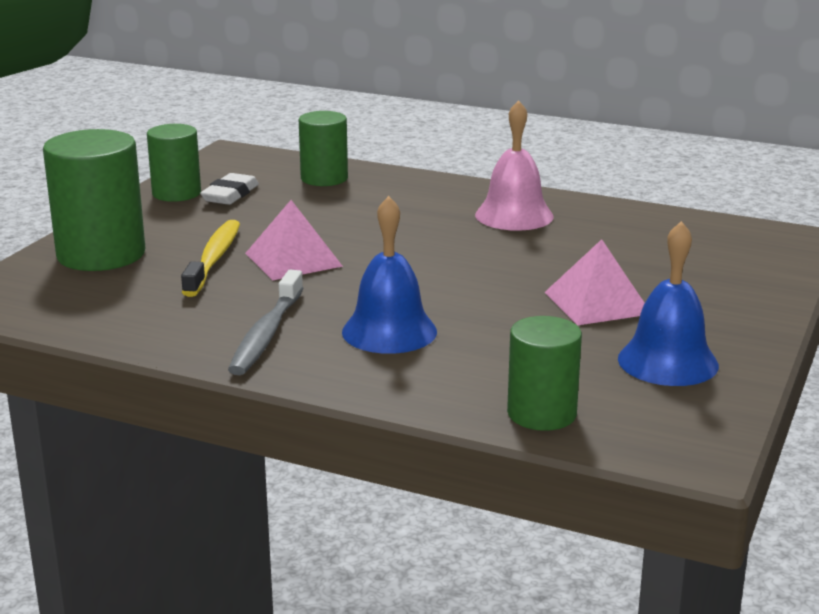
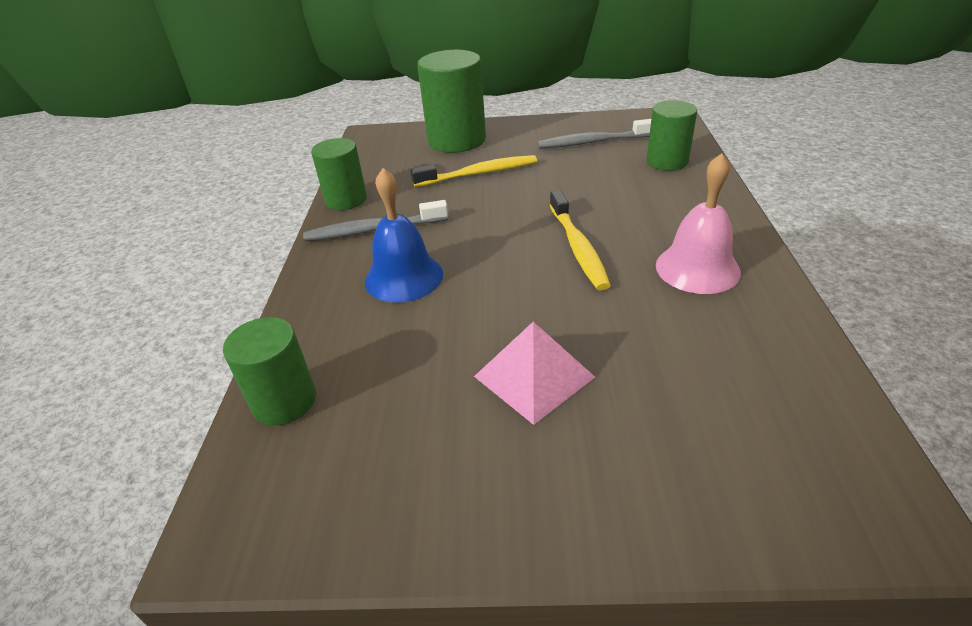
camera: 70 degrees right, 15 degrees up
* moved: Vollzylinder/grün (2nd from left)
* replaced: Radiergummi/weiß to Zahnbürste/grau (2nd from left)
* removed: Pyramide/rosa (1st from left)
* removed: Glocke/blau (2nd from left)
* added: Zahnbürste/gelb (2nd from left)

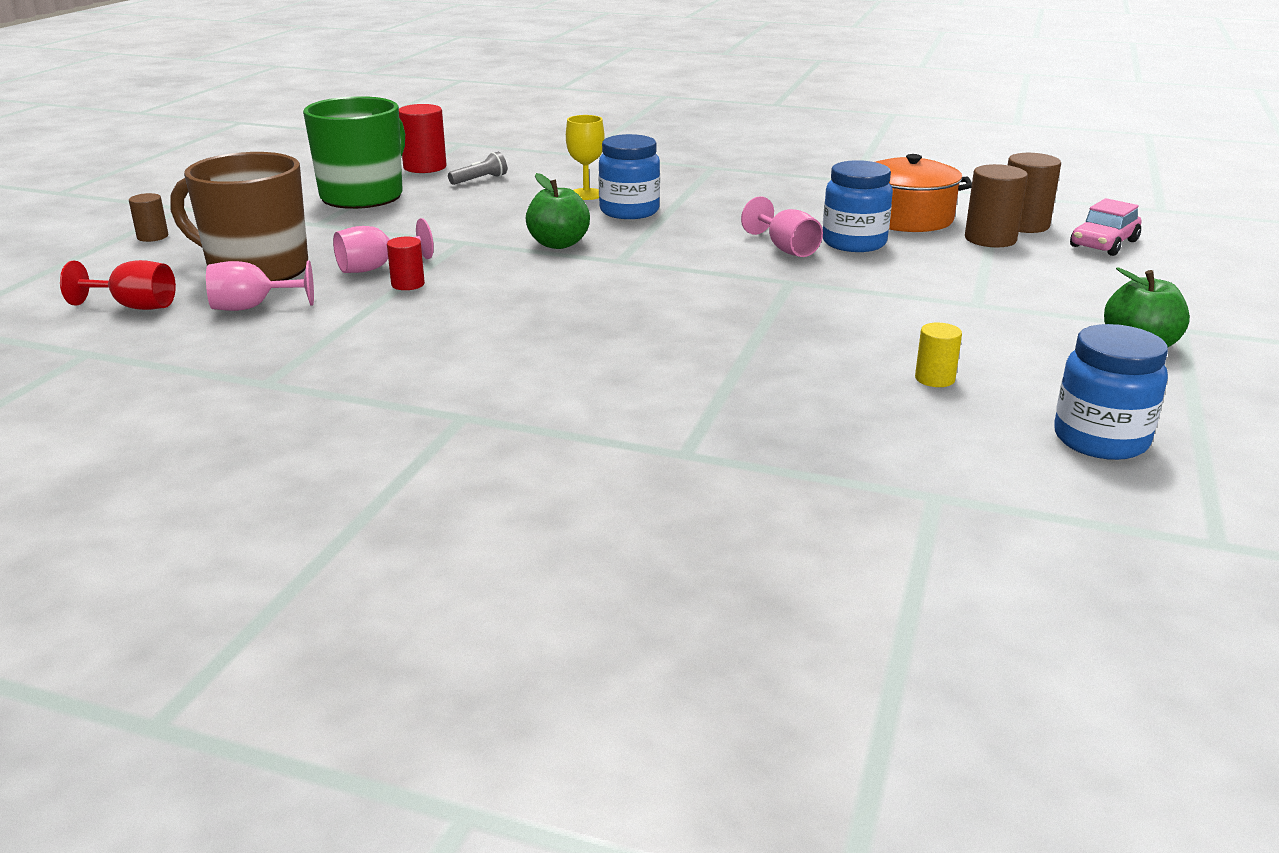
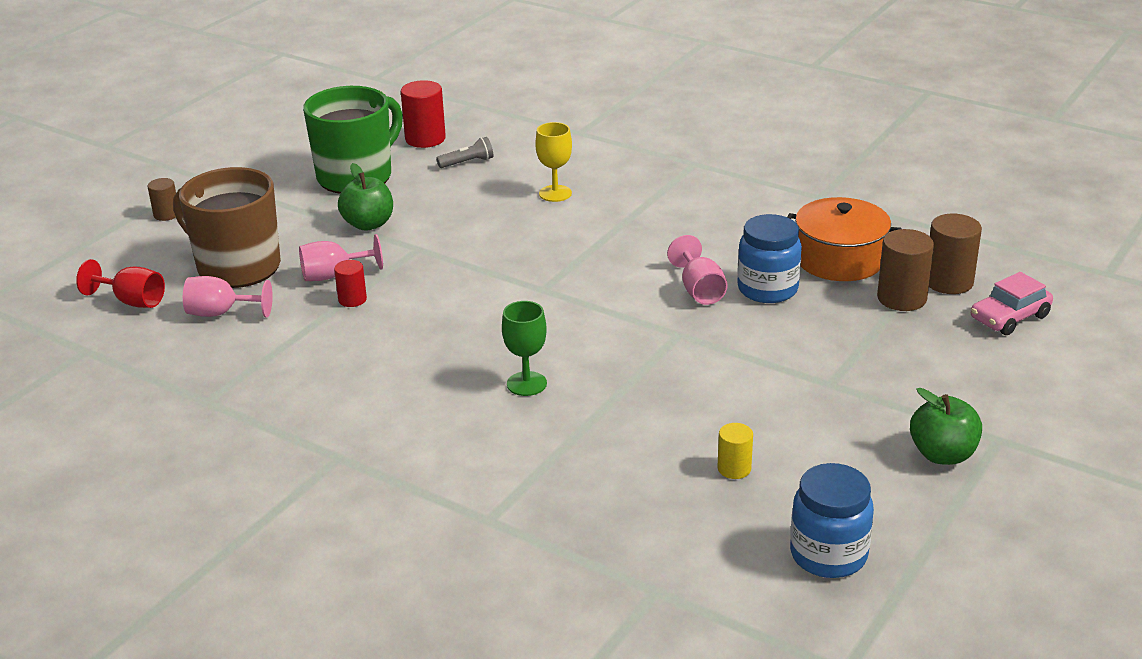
camera: 15 degrees right, 5 degrees up
* removed: Einmachglas/blau (1st from left)
* moved: Apfel/grün (1st from left)
* added: Kelch/grün

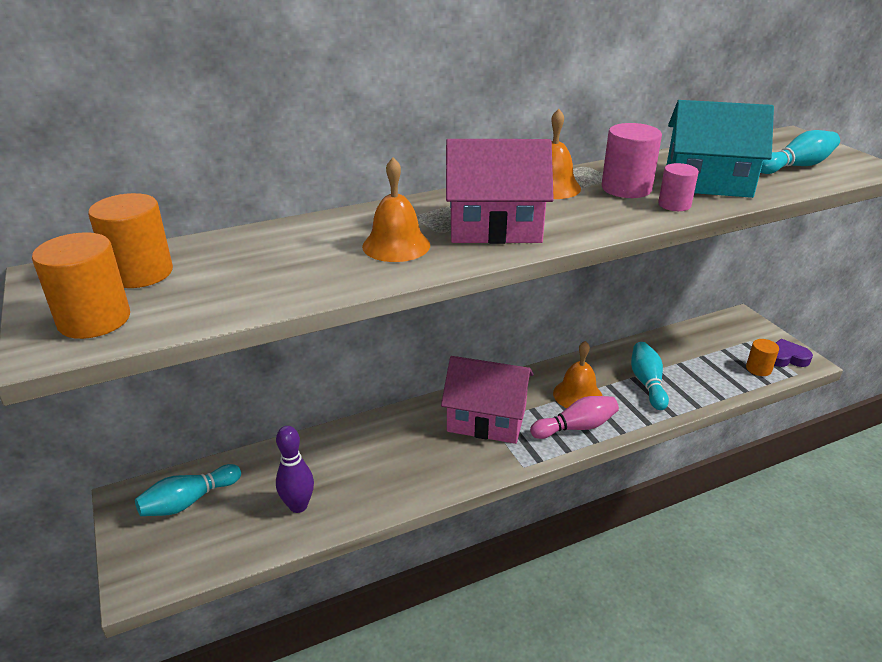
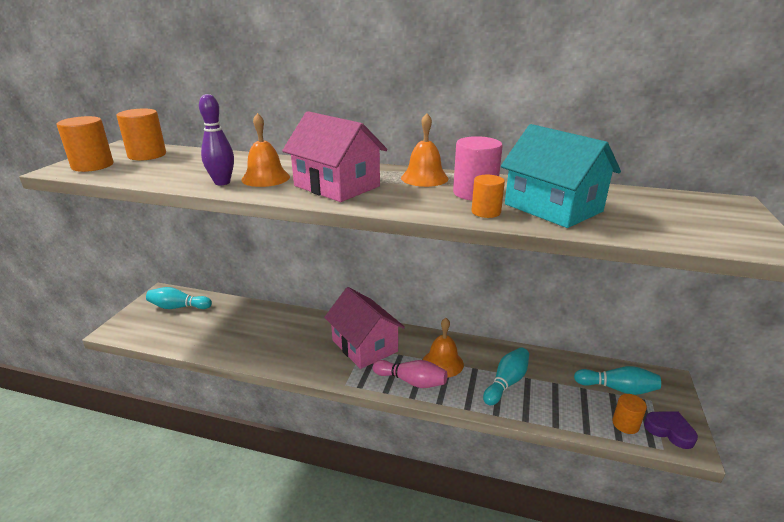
camera: 40 degrees right, 5 degrees down
* moved: Bowlingkegel/türkis (3rd from left)
* recoloured: Vollzylinder/rosa (2nd from left) to Vollzylinder/orange (3rd from left)
* moved: Bowlingkegel/lila

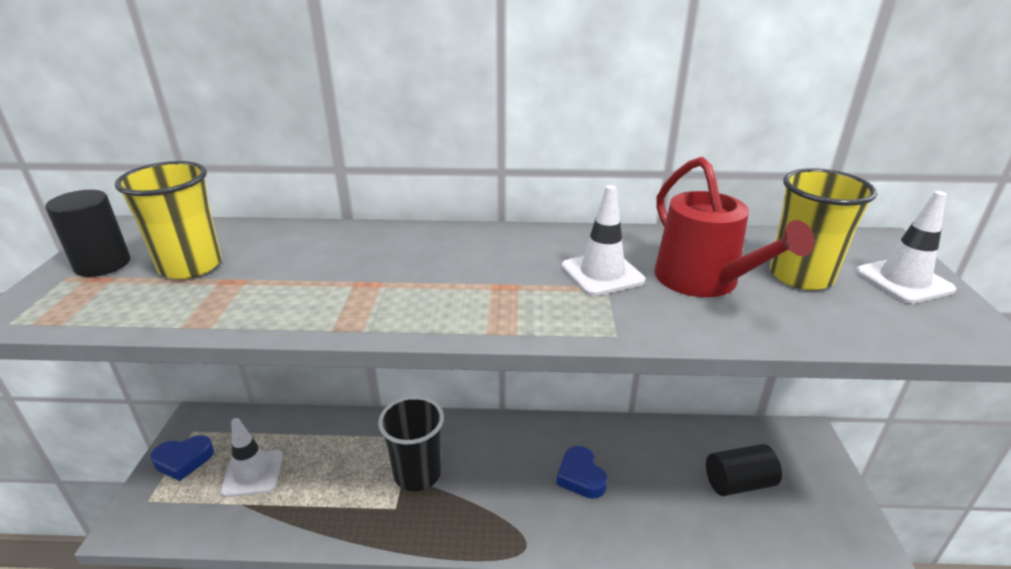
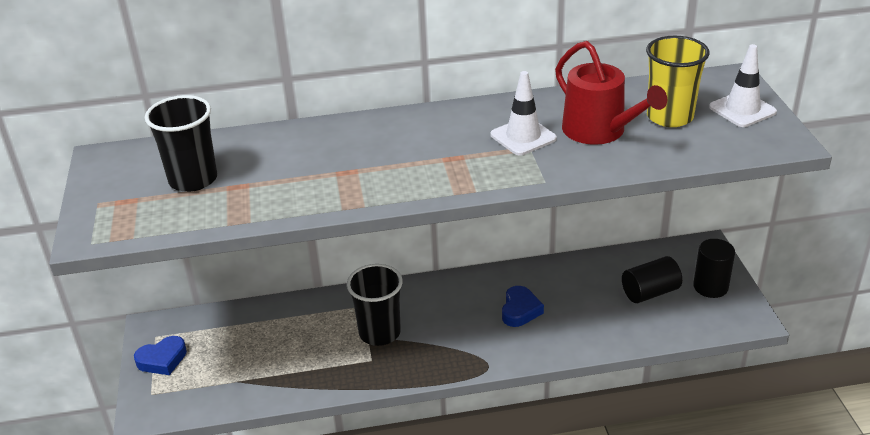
camera: 10 degrees left, 5 degrees up
* recoloured: Becher/gelb (1st from left) to Becher/schwarz (1st from left)
* moved: Vollzylinder/schwarz (1st from left in the first image) to Vollzylinder/schwarz (2nd from left)
* removed: Leitkegel/weiß (1st from left)
* turned: Herz/blau (2nd from left) 135 degrees counterclockwise

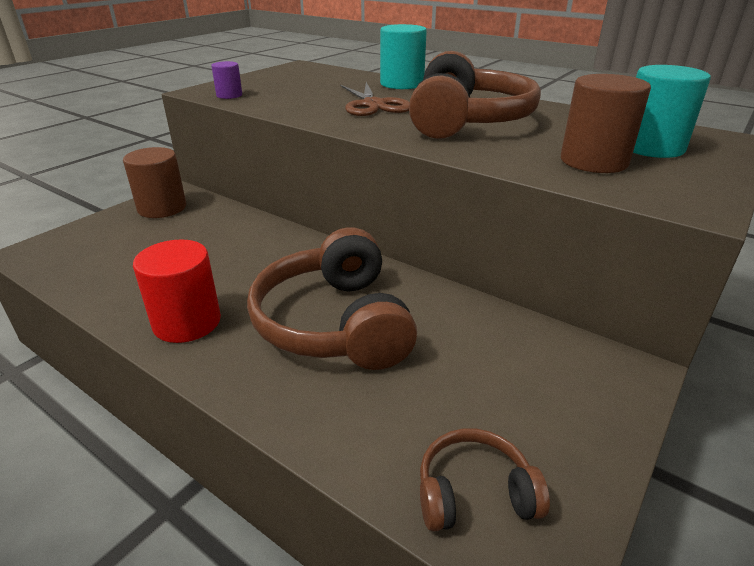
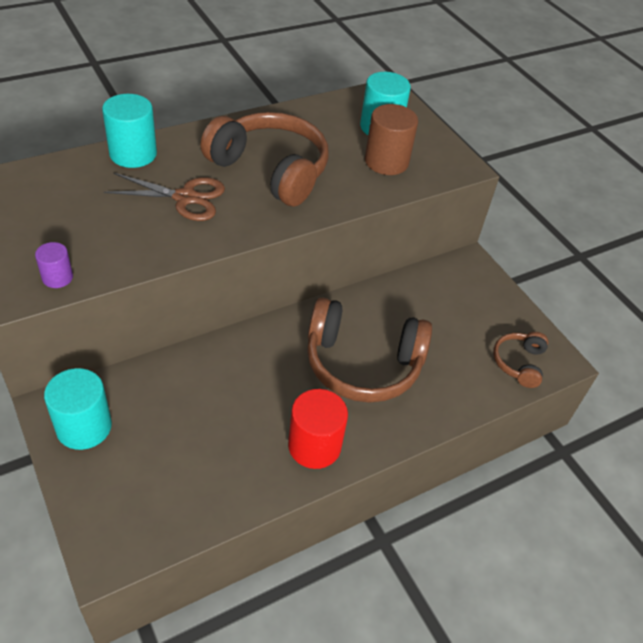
camera: 70 degrees left, 15 degrees up
* recoloured: Vollzylinder/braun (1st from left) to Vollzylinder/türkis (1st from left)

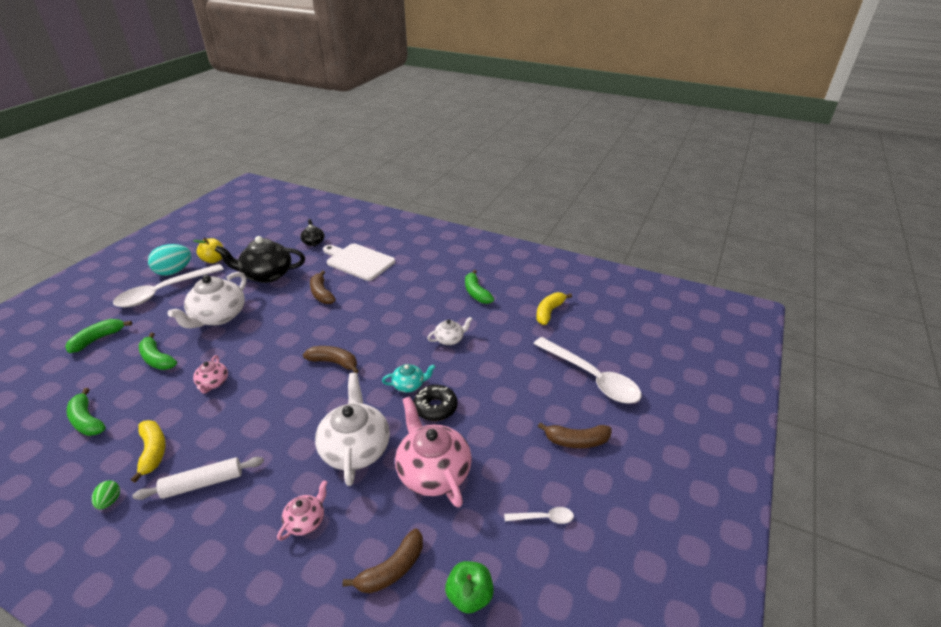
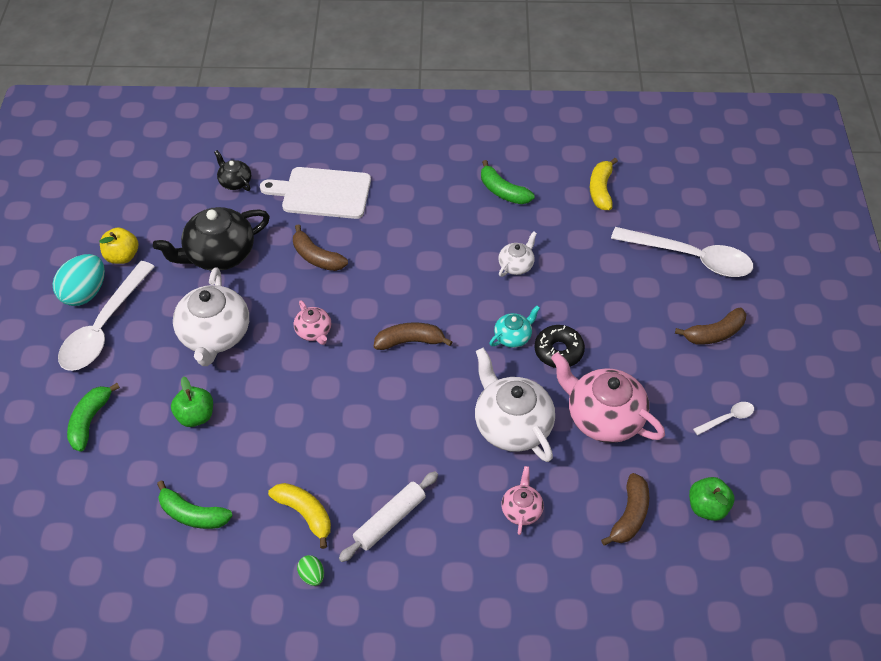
camera: 25 degrees left, 15 degrees up
* replaced: Banane/grün (3rd from left) to Apfel/grün (1st from left)
* moved: Teekanne/rosa (1st from left)

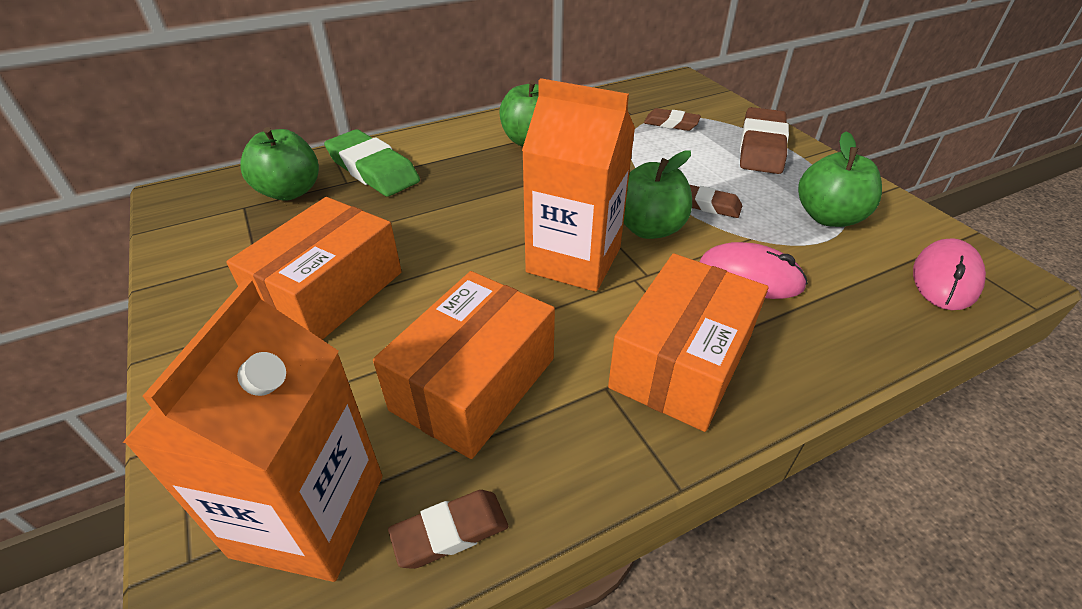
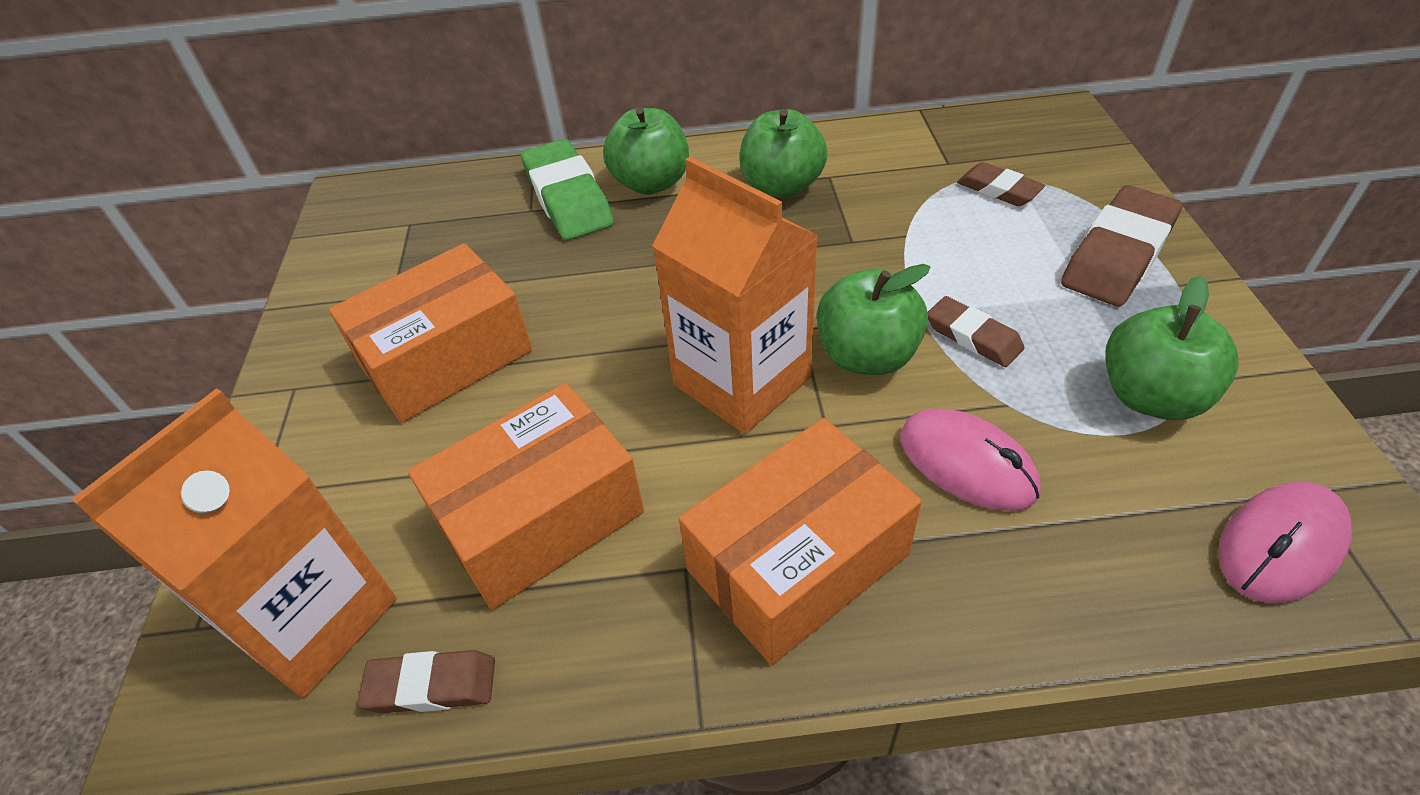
camera: 25 degrees right, 5 degrees up
* moved: Apfel/grün (1st from left)

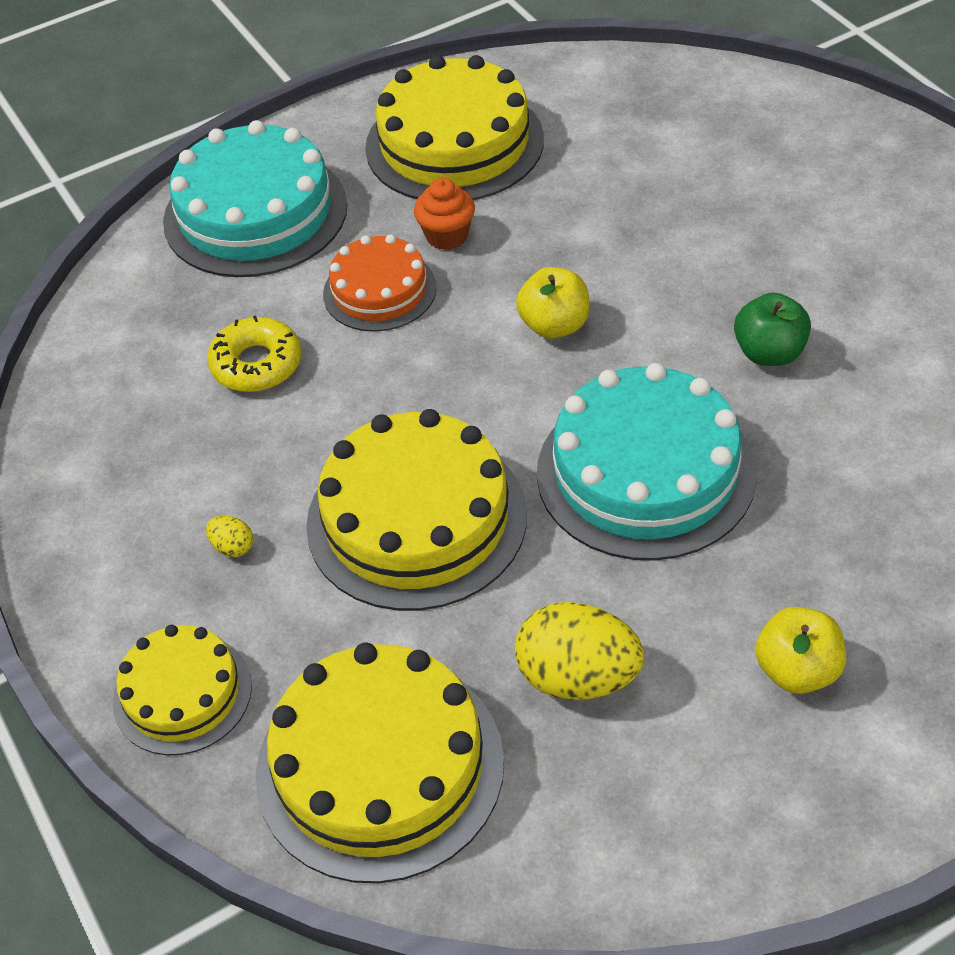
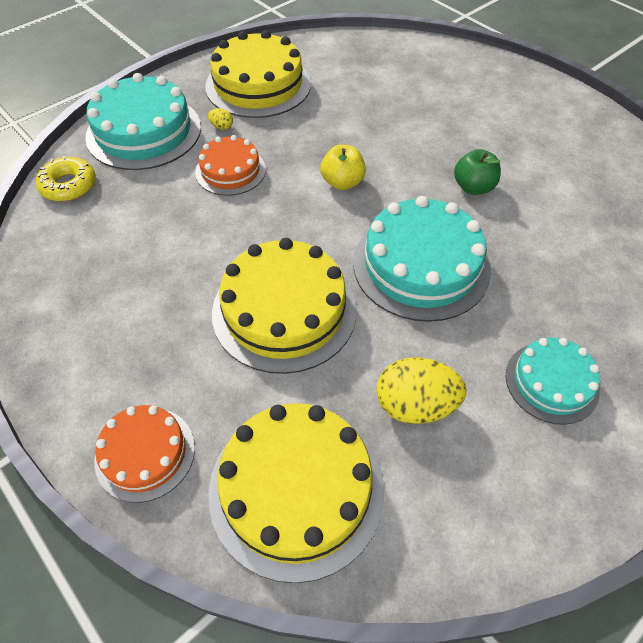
camera: 15 degrees left, 5 degrees up
* removed: Muffin/orange
* moved: Donut/gelb
* moved: Ei/gelb (1st from left)
* replaced: Apfel/gelb (2nd from left) to Kuchen/türkis (3rd from left)
* recoloured: Kuchen/gelb (1st from left) to Kuchen/orange (1st from left)

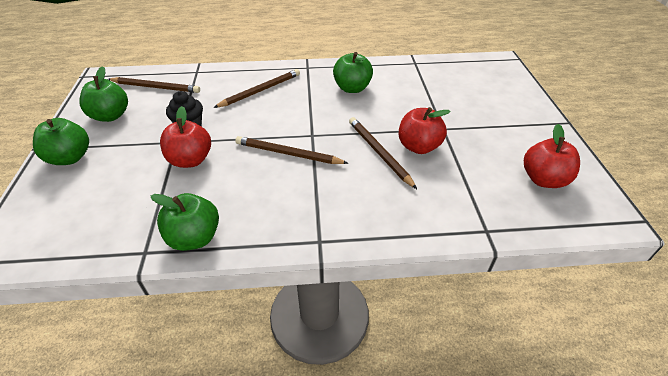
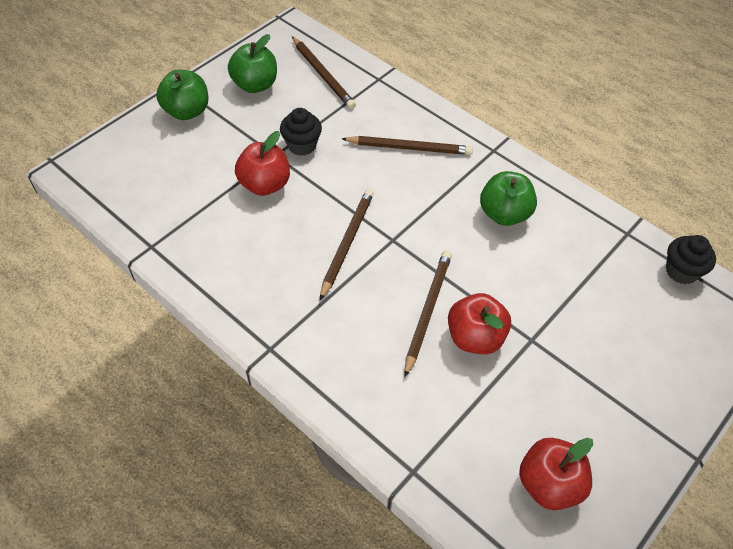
camera: 45 degrees right, 10 degrees up
* turned: Bleistift/braun (3rd from left in the first image) 45 degrees clockwise
* removed: Apfel/grün (3rd from left)
* added: Muffin/schwarz (2nd from left)

